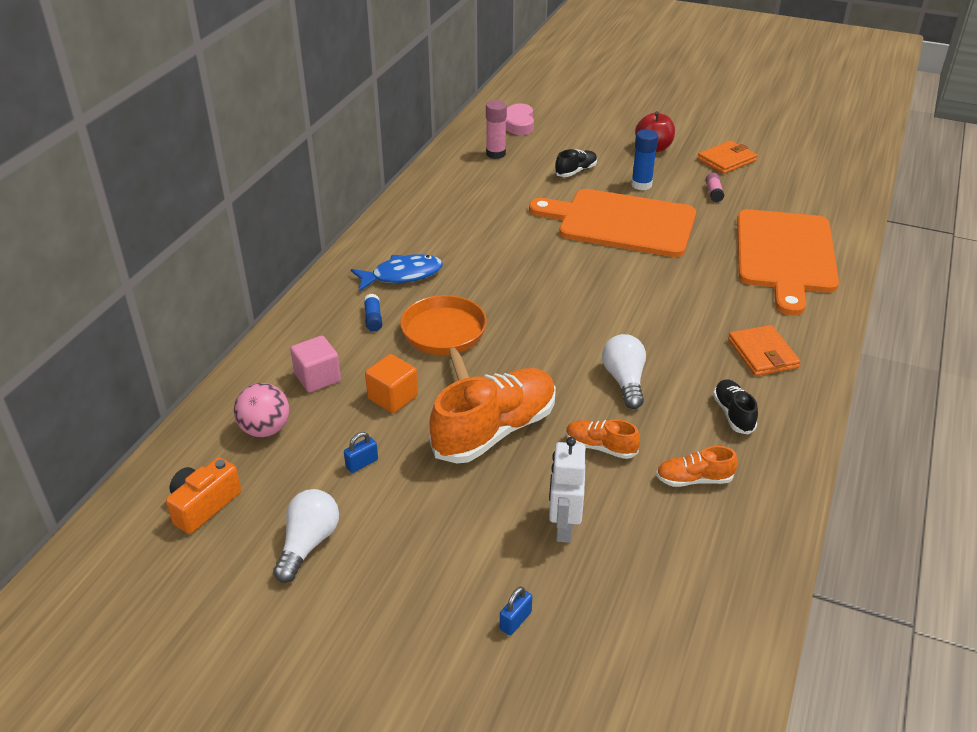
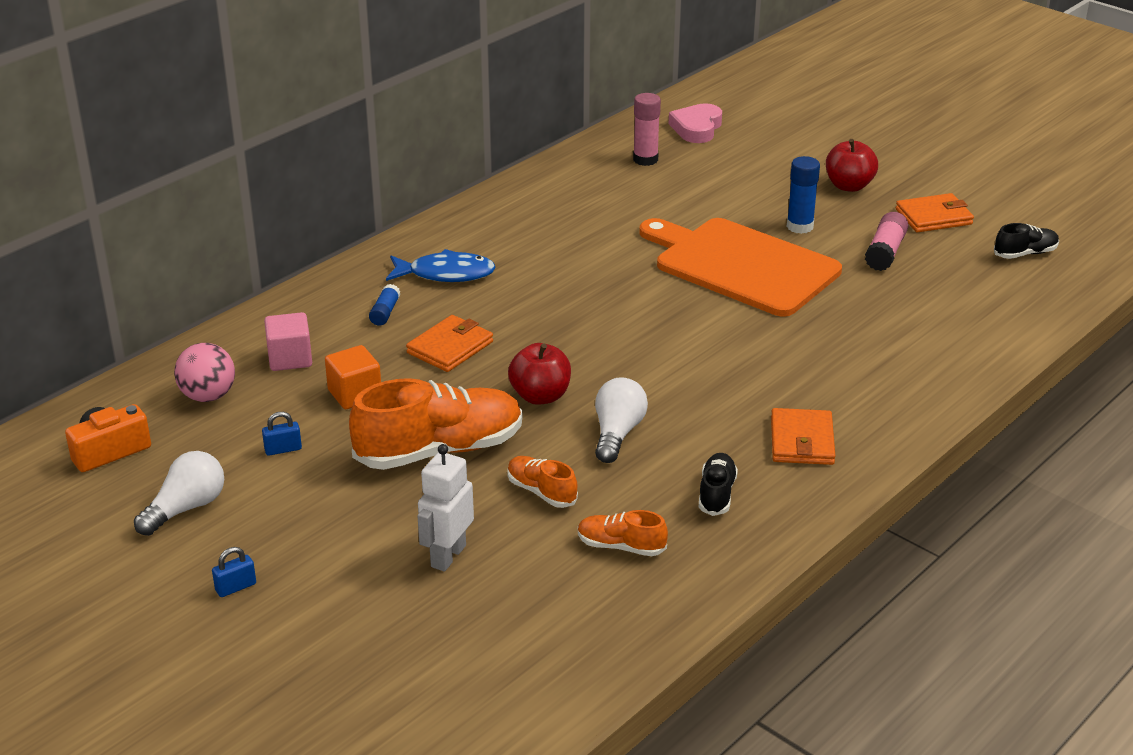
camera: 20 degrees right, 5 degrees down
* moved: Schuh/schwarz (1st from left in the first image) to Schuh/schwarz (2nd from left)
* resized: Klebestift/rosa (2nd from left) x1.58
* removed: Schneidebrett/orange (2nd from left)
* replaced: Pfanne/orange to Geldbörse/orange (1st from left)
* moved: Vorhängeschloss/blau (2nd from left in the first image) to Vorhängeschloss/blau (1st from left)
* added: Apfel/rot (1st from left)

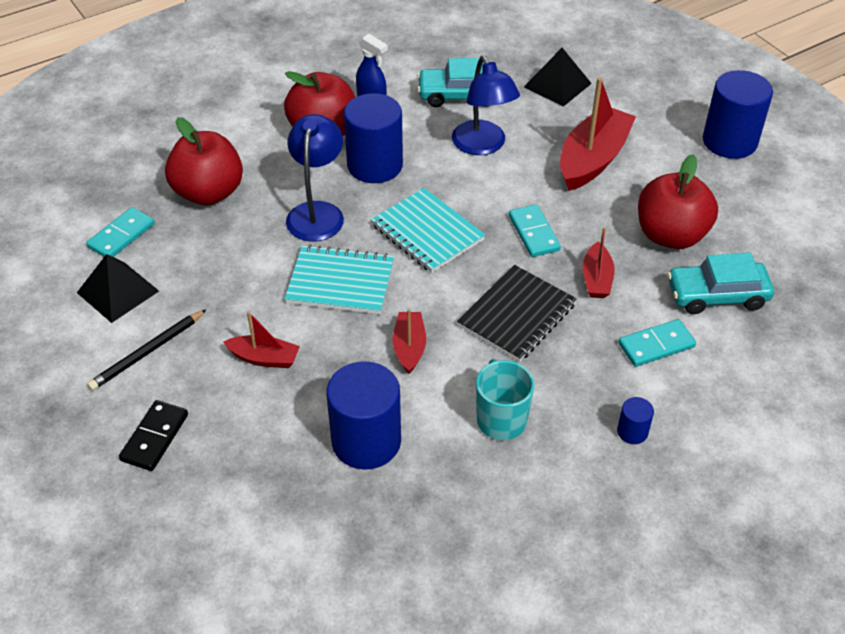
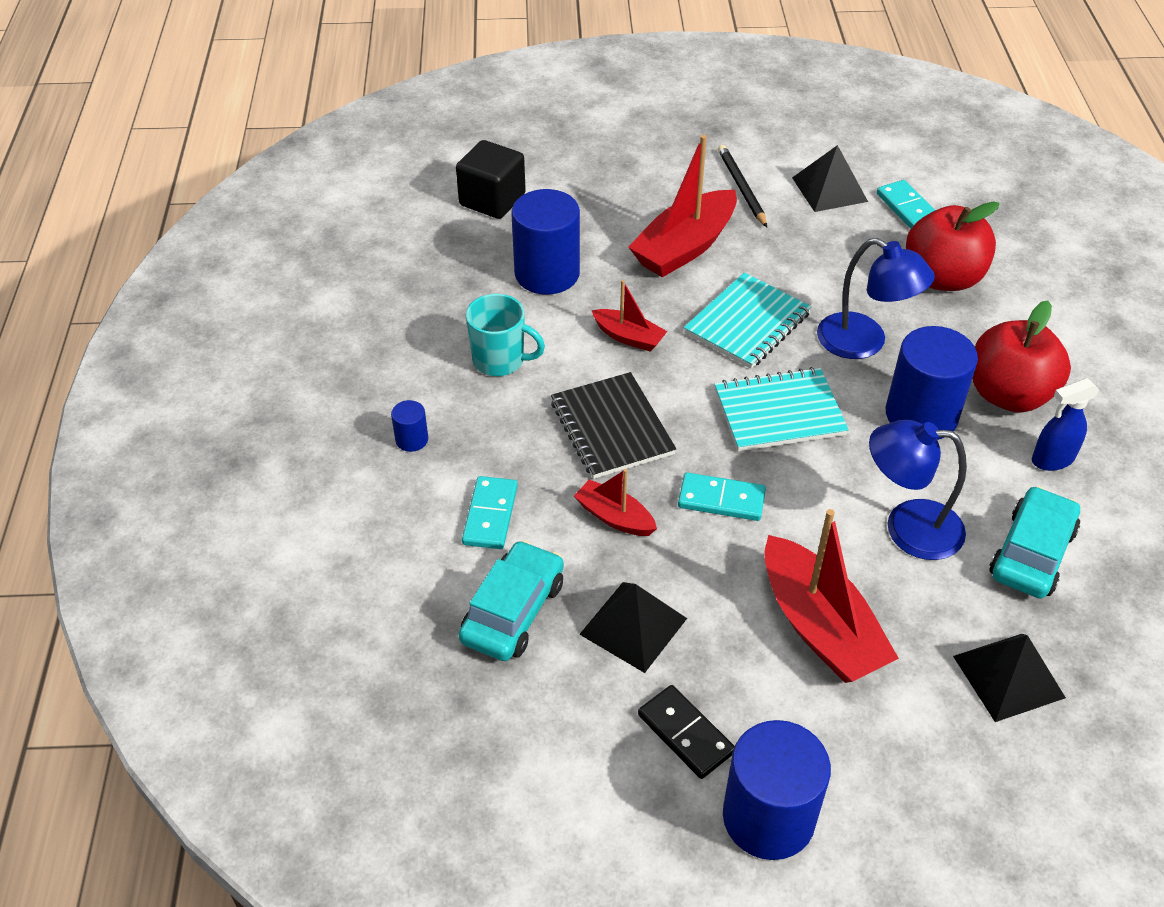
camera: 120 degrees right, 0 degrees up
* replaced: Apfel/rot (3rd from left) to Pyramide/schwarz (1st from left)
* resized: Boot/rot (1st from left in the first image) x1.88
* moved: Dominostein/schwarz
* added: Kubus/schwarz

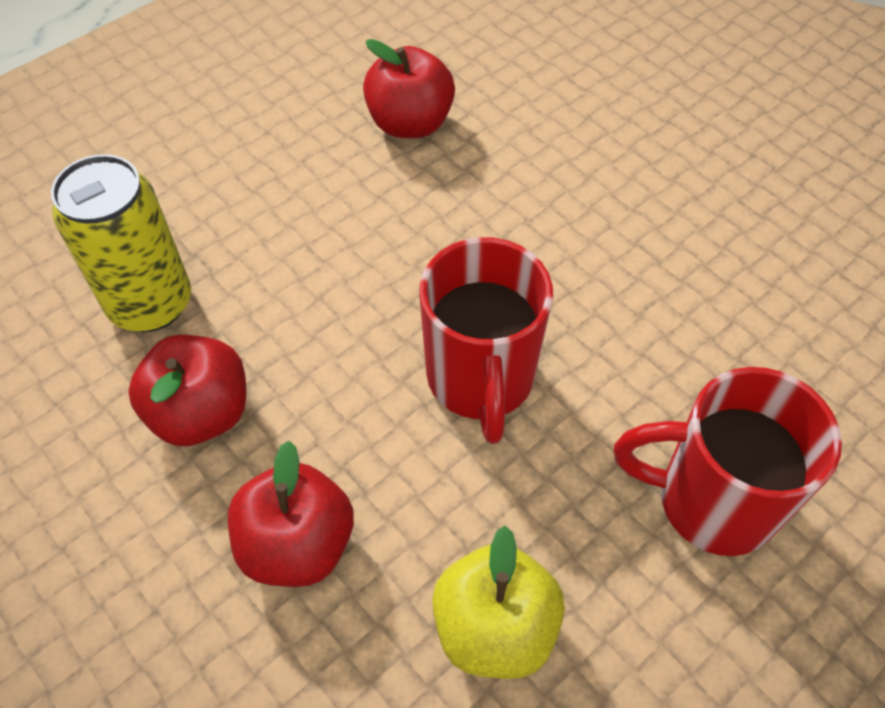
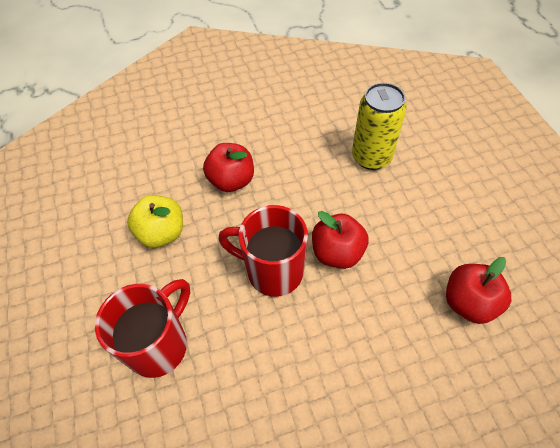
camera: 115 degrees right, 0 degrees up
* moved: Apfel/rot (1st from left in the first image) to Apfel/rot (2nd from left)

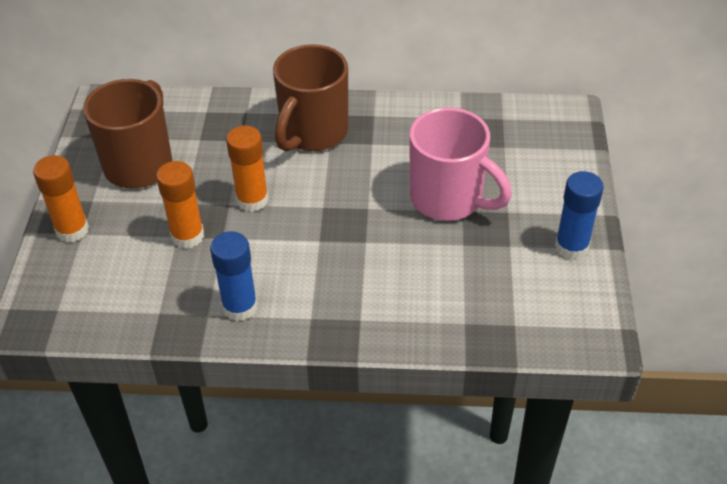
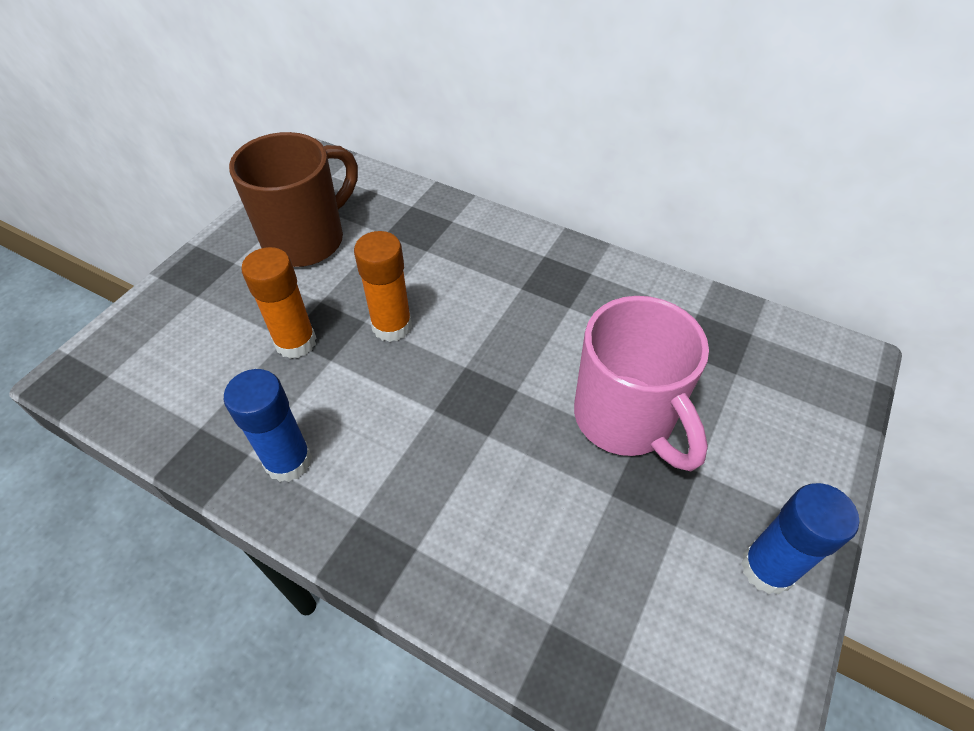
camera: 25 degrees right, 5 degrees up
* removed: Tasse/braun (2nd from left)
* removed: Klebestift/orange (1st from left)

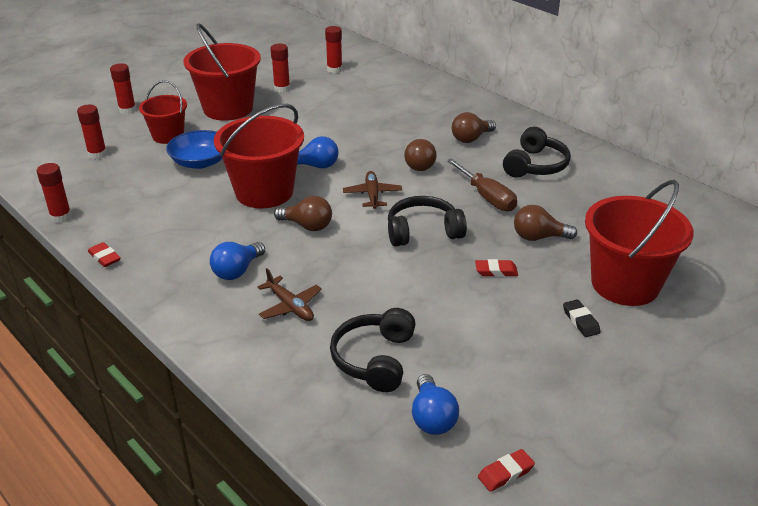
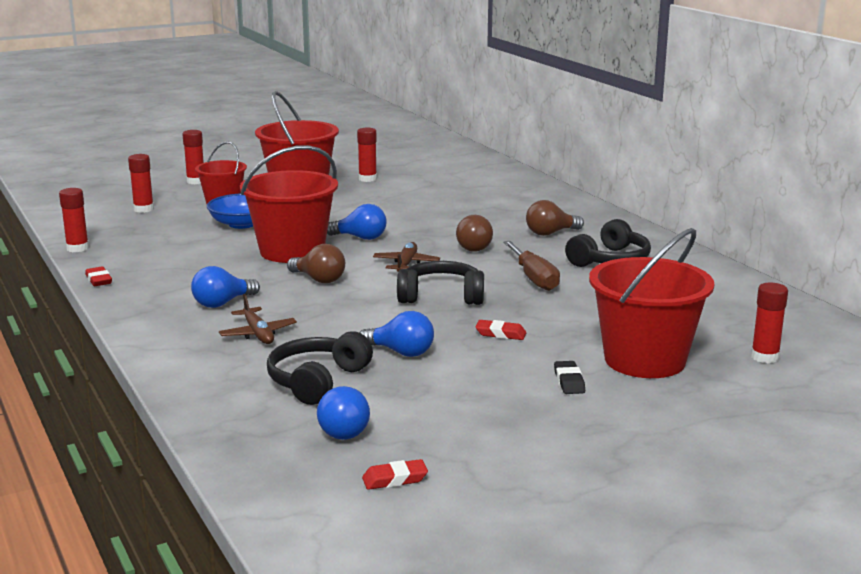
camera: 15 degrees right, 15 degrees down
* moved: Klebestift/rot (5th from left)
* removed: Glühbirne/braun (4th from left)
* added: Glühbirne/blau (4th from left)

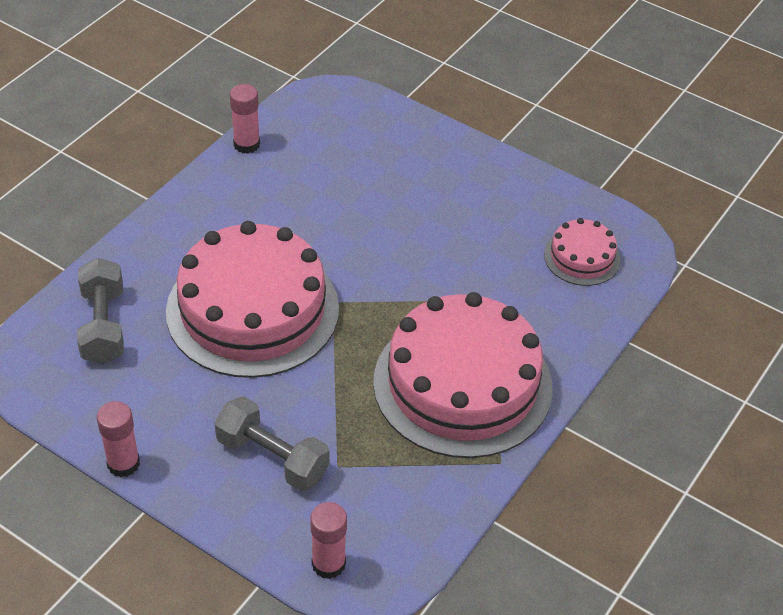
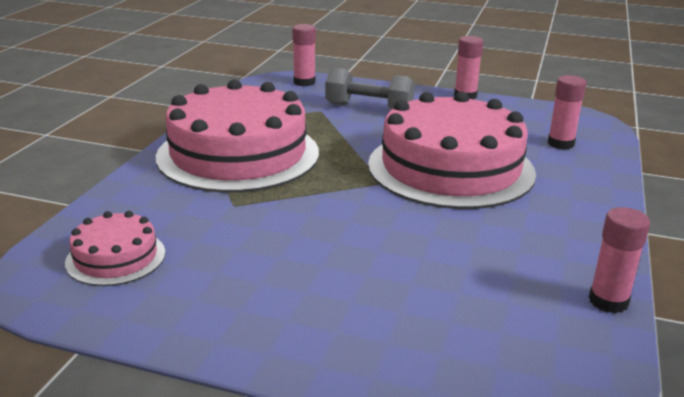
camera: 165 degrees right, 20 degrees down
* replaced: Hantel/grau (1st from left) to Klebestift/rosa (3rd from left)

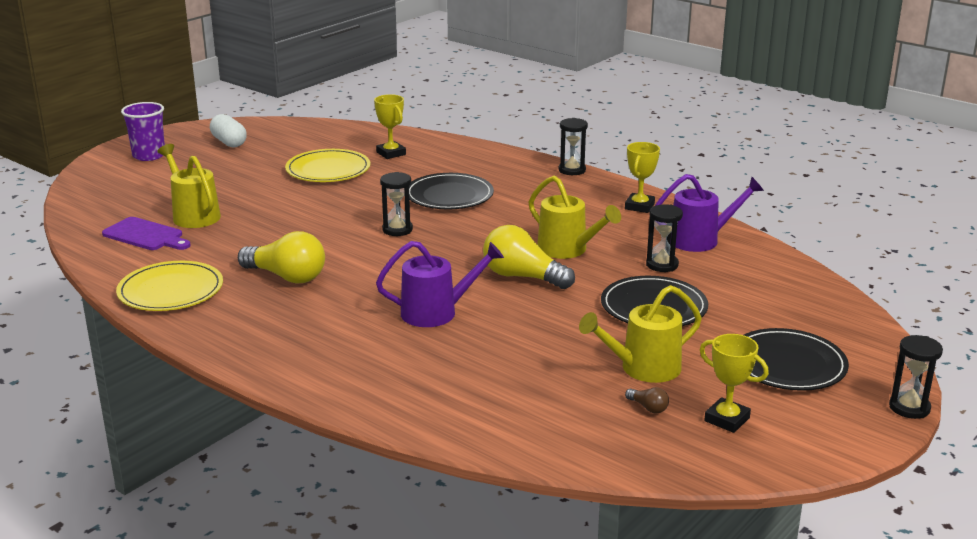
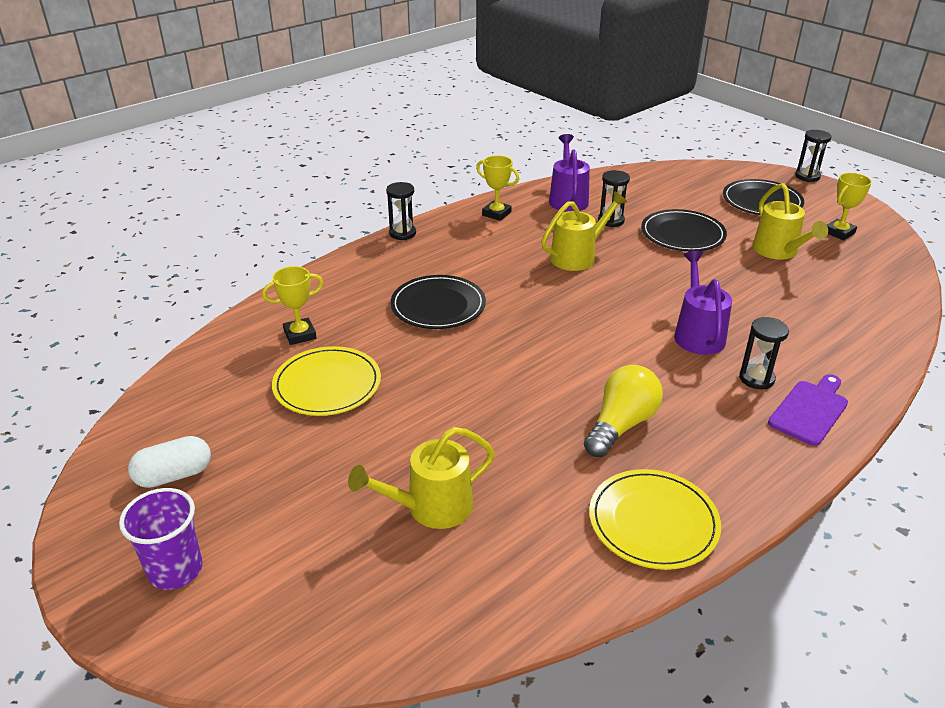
camera: 80 degrees left, 10 degrees up
* moved: Sanduhr/schwarz (1st from left in the first image) to Sanduhr/schwarz (3rd from left)
* moved: Schneidebrett/lila
* removed: Glühbirne/gelb (2nd from left)
* removed: Glühbirne/braun

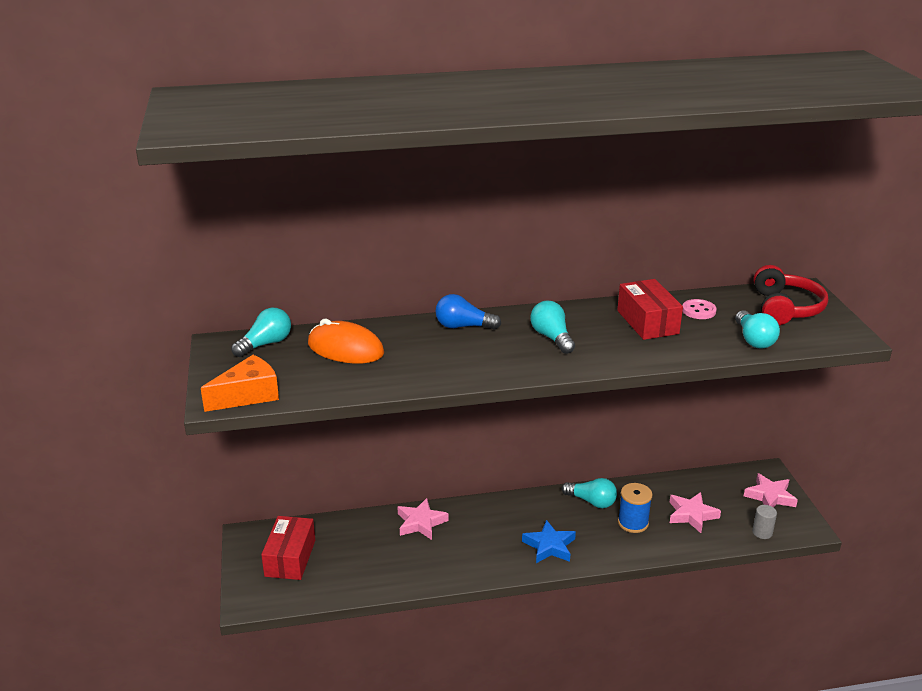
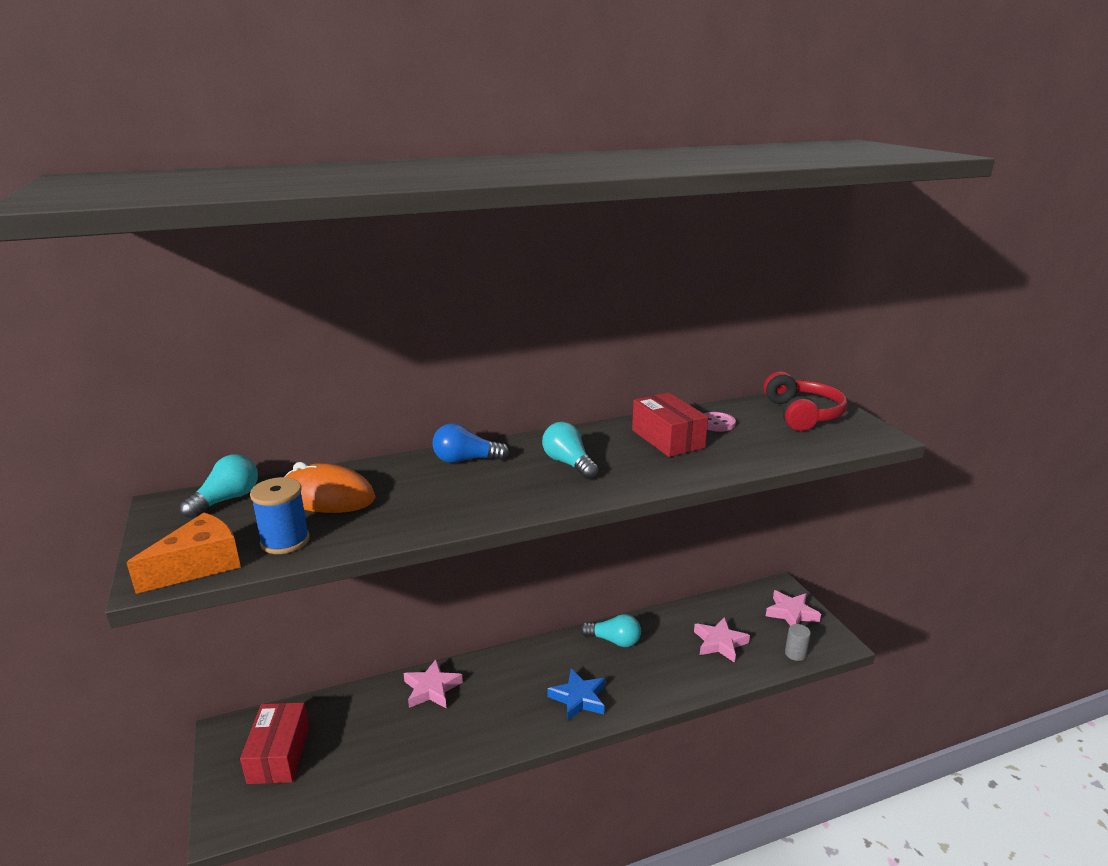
camera: 10 degrees left, 5 degrees down
* removed: Glühbirne/türkis (4th from left)
* moved: Garnrolle/blau

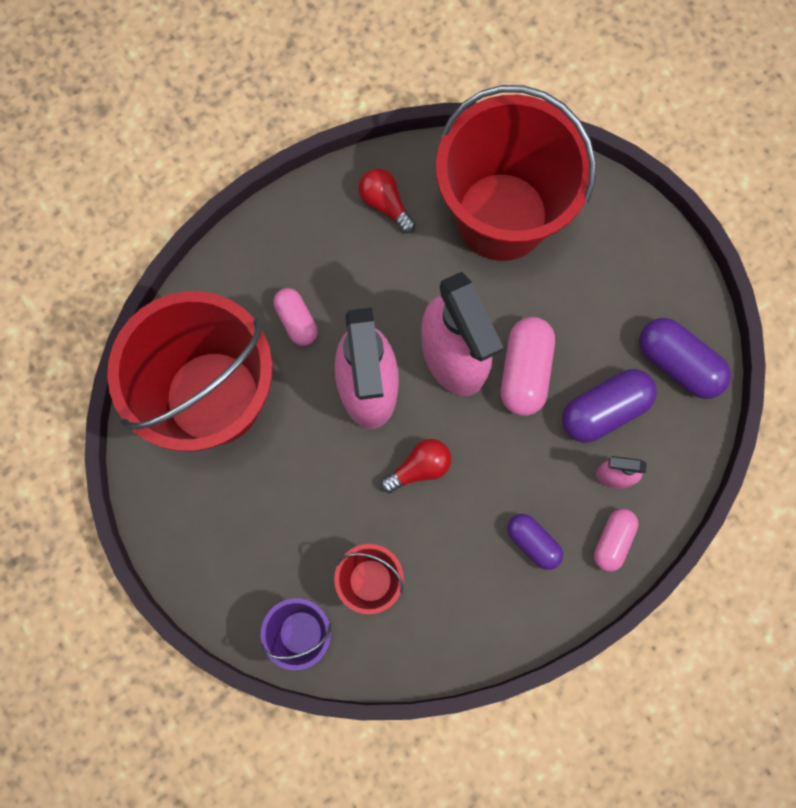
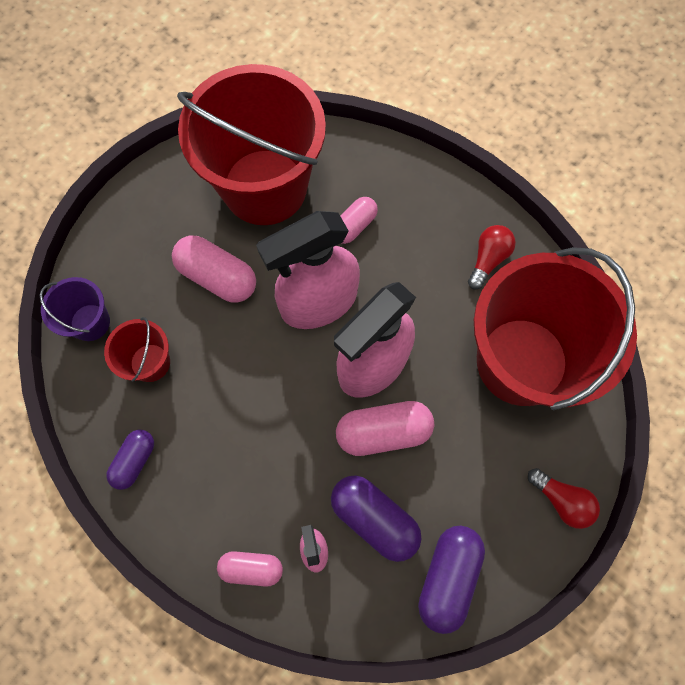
camera: 70 degrees right, 5 degrees down
* moved: Glühbirne/rot (2nd from left)
* moved: Kapsel/lila (1st from left)
* added: Kapsel/rosa (1st from left)

